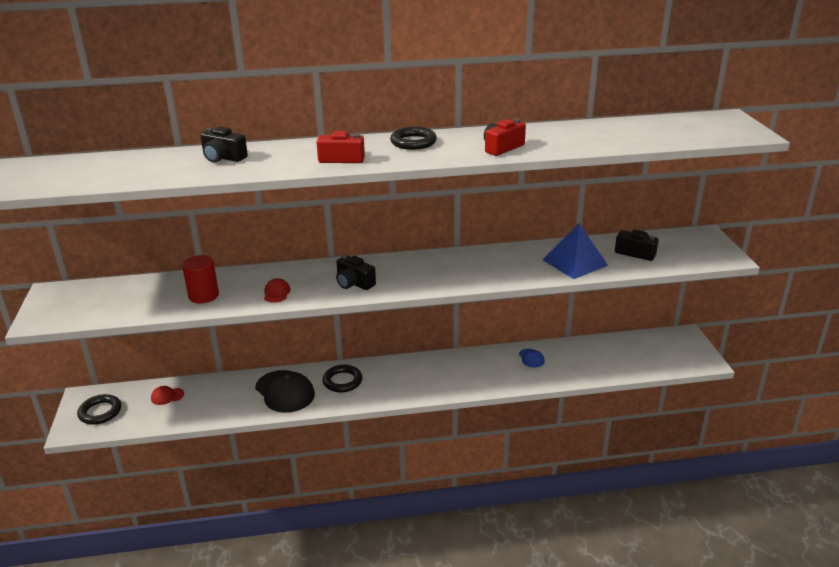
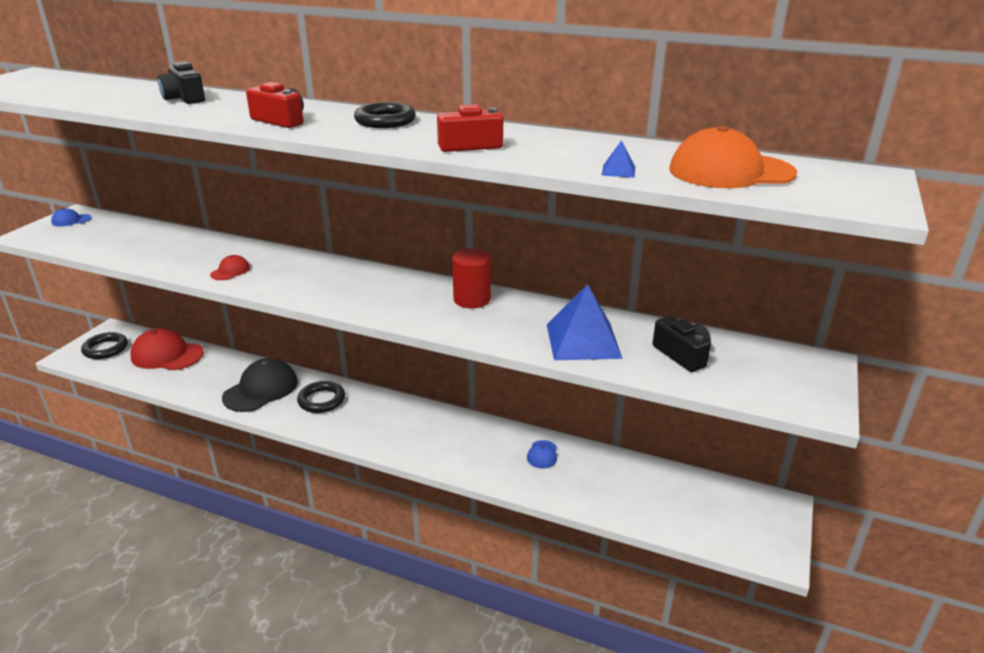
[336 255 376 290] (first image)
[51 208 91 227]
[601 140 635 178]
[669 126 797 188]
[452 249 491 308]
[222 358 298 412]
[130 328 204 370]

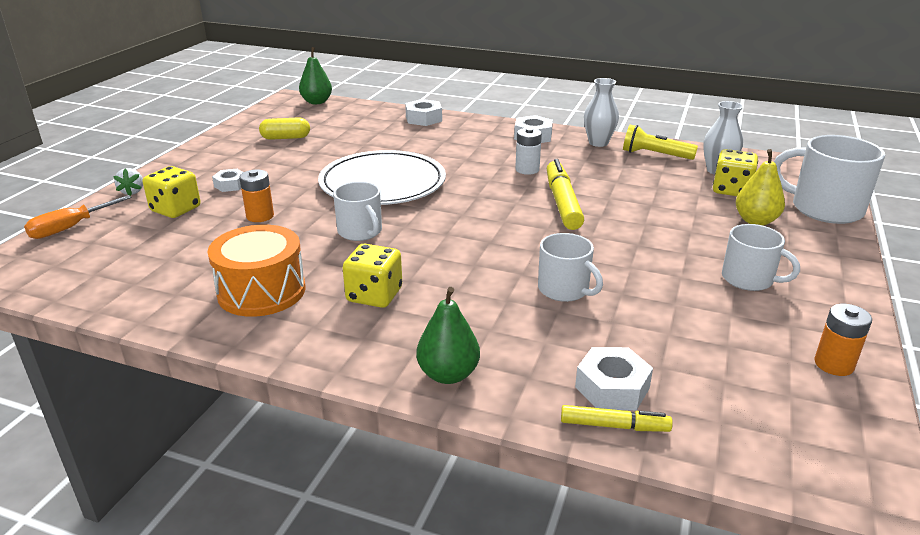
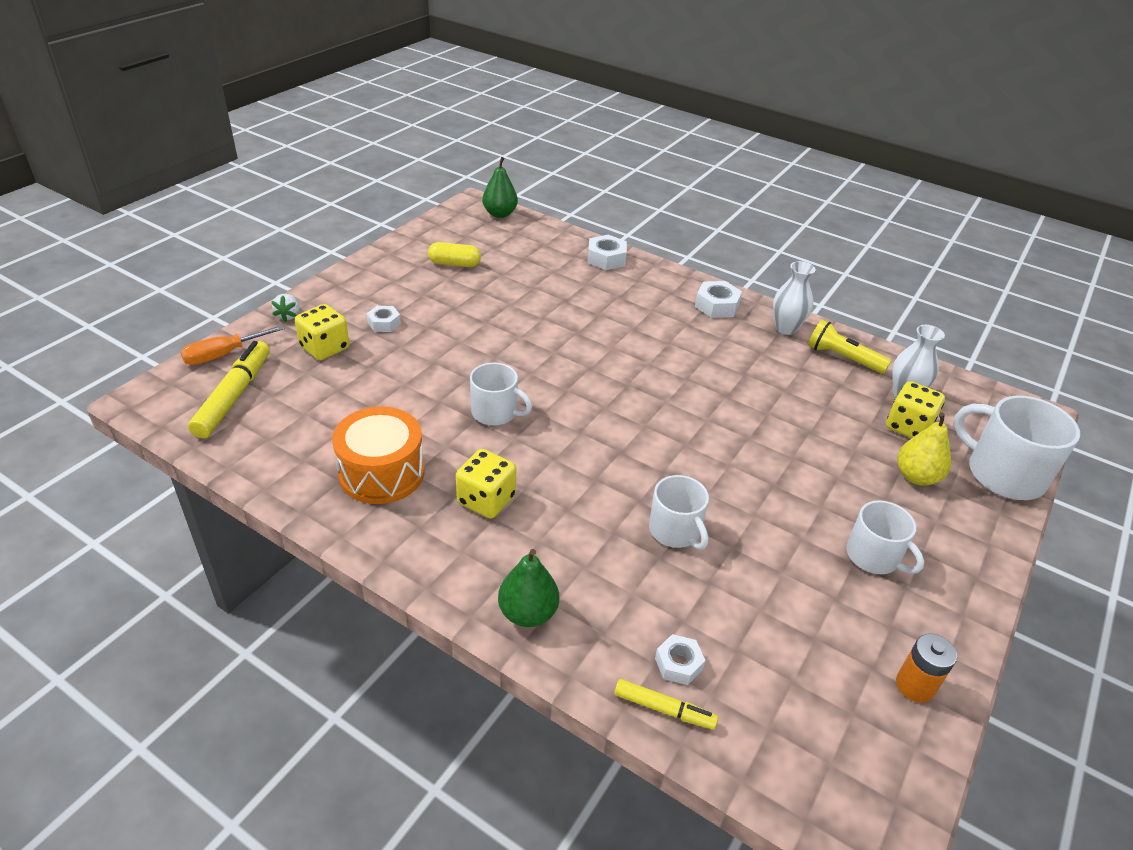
[239 170 274 222] (first image)
[318 150 446 205] (first image)
[515 127 542 175] (first image)
[188 341 270 438]
[470 363 532 426]
[655 634 706 685]

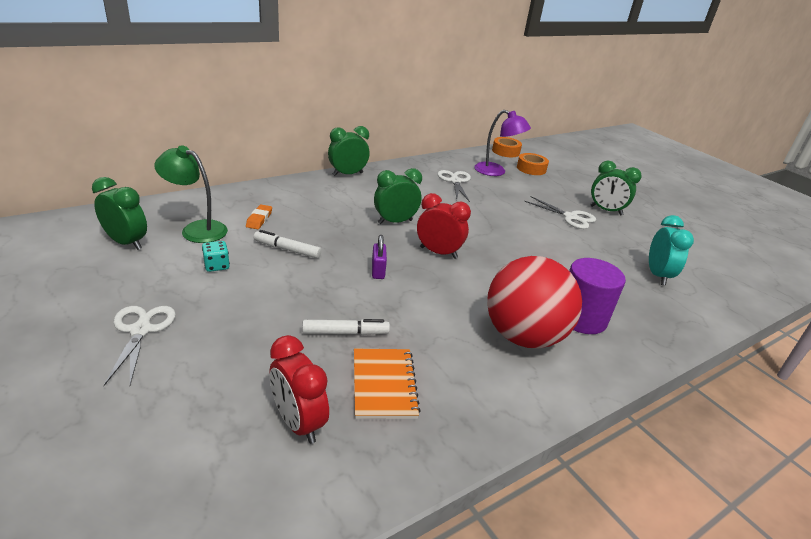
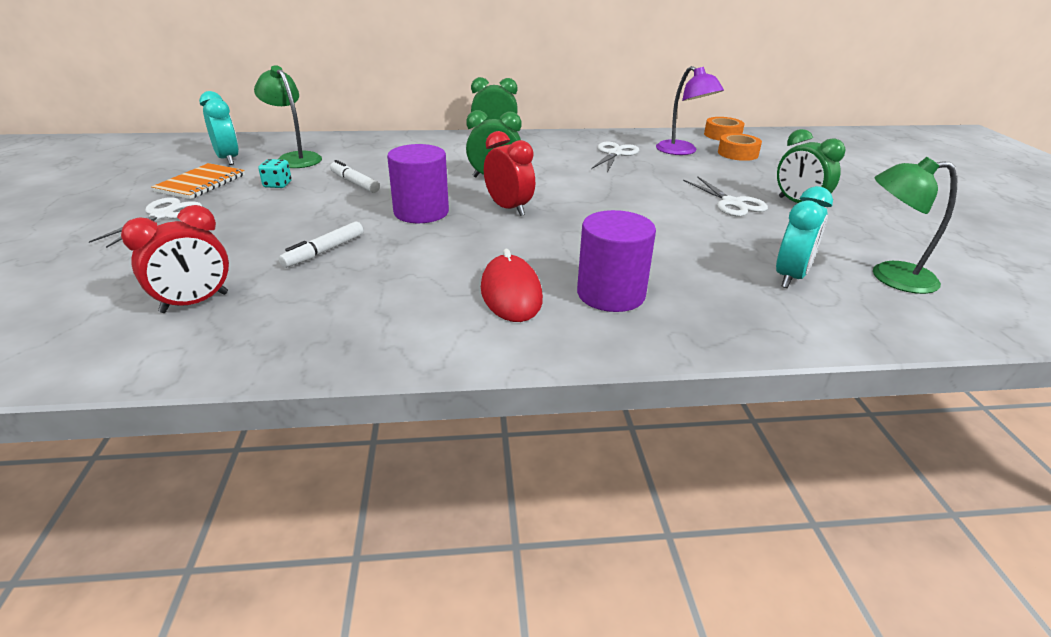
[246 205 272 229] (first image)
[873 157 957 294]
[151 163 245 199]
[387 144 449 223]
[481 249 543 322]
[199 91 239 165]
[121 205 229 313]
[279 221 363 268]

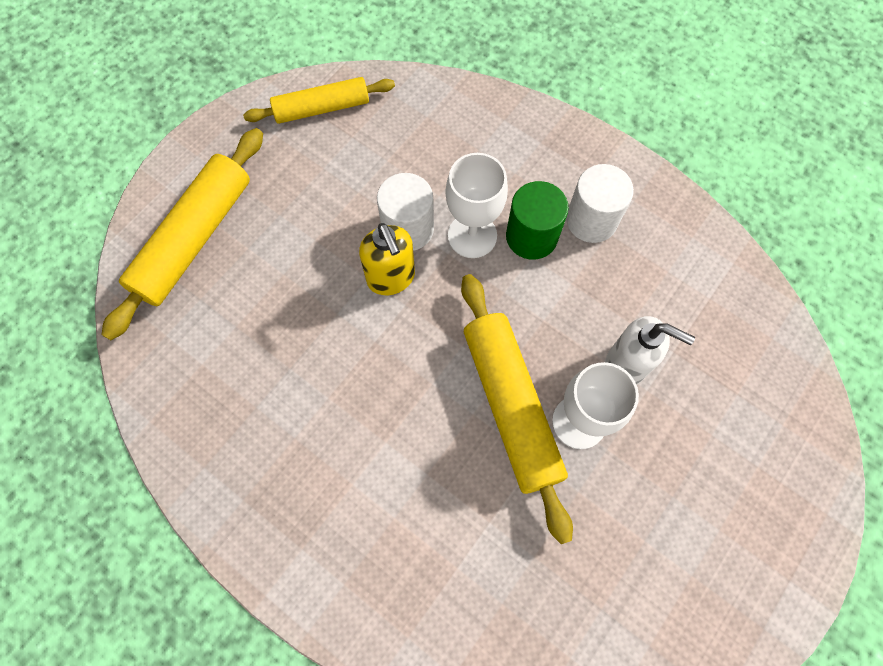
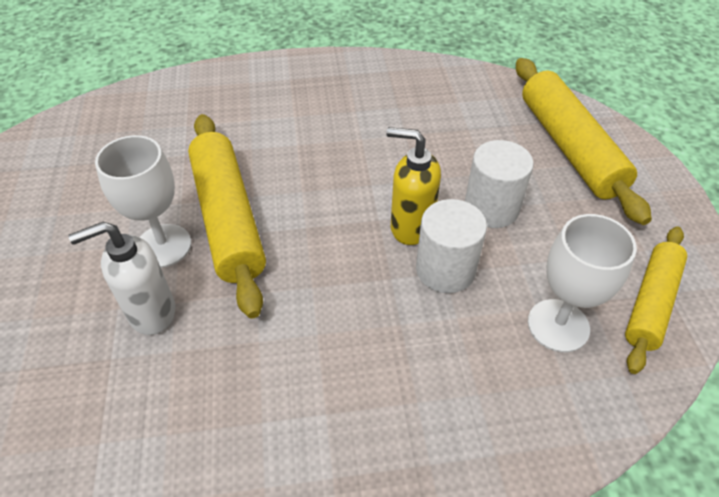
[506 181 569 260] (first image)
[528 214 637 352]
[465 140 534 228]
[188 114 266 319]

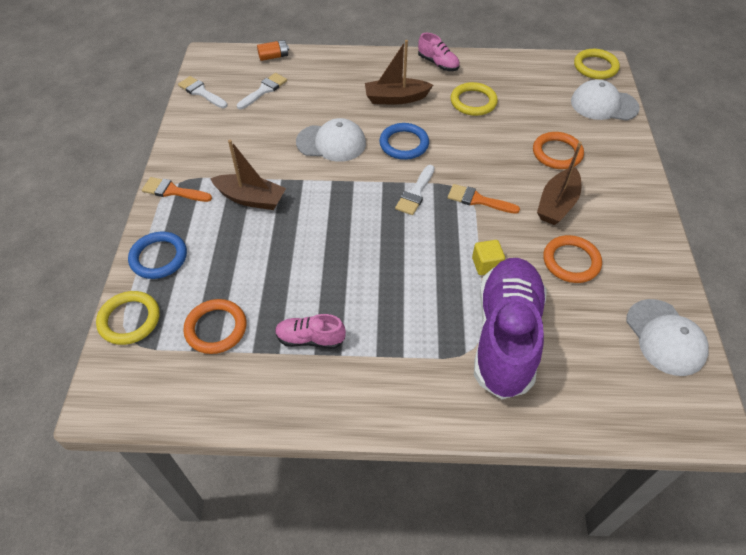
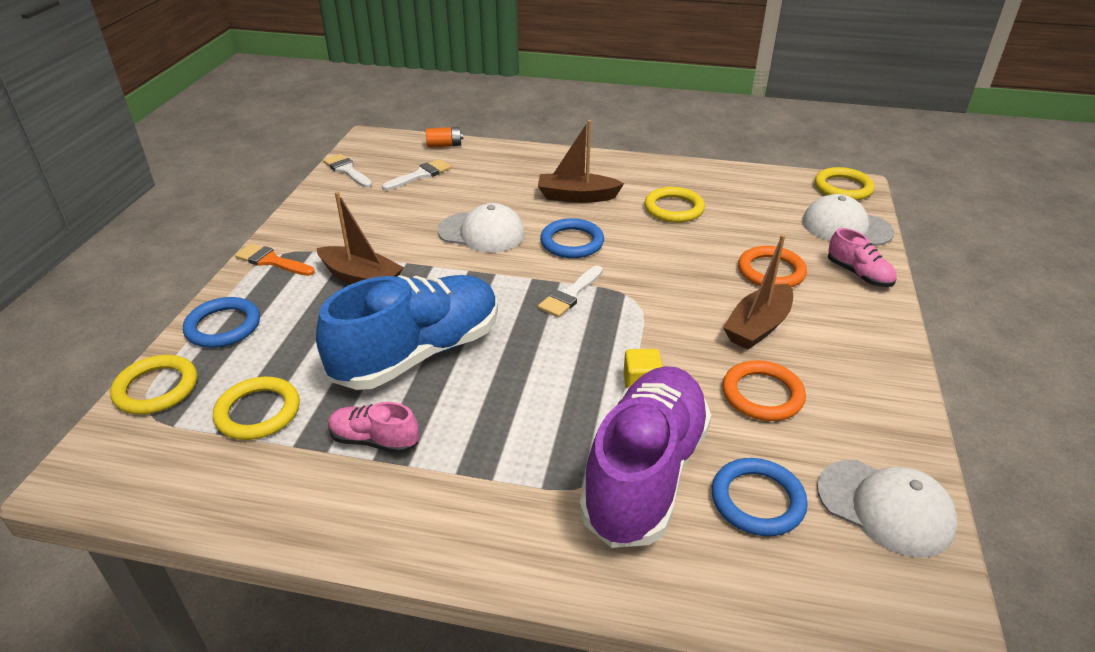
[448 184 520 214] (first image)
[316 275 498 390]
[712 458 808 536]
[828 228 897 287]
[213 377 300 440]
[817 460 958 557]

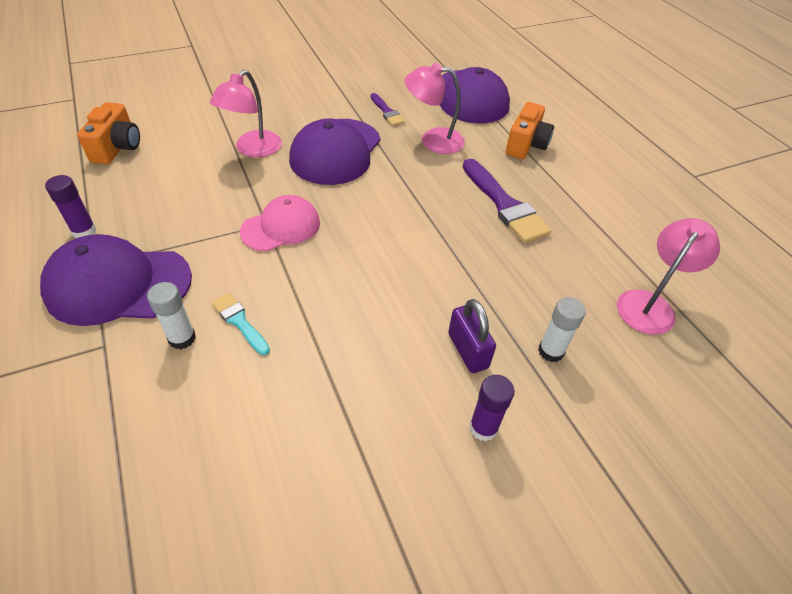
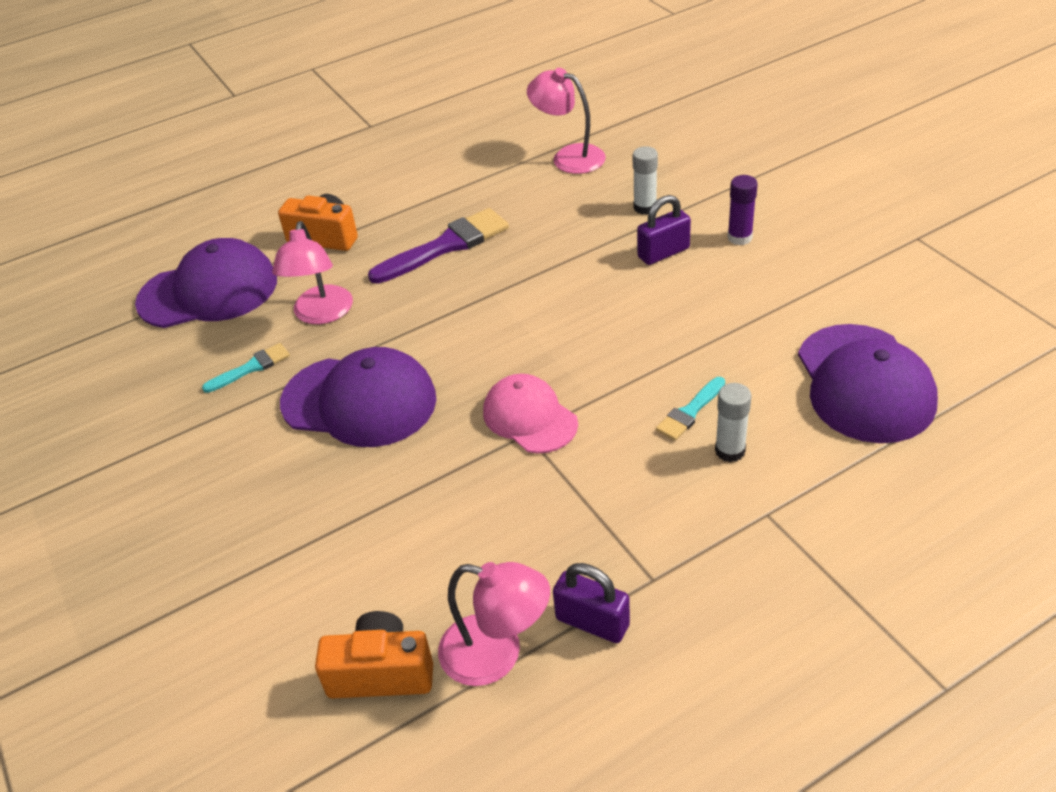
[798 324 938 443]
[438 562 550 686]
[553 563 630 643]
[202 343 290 393]

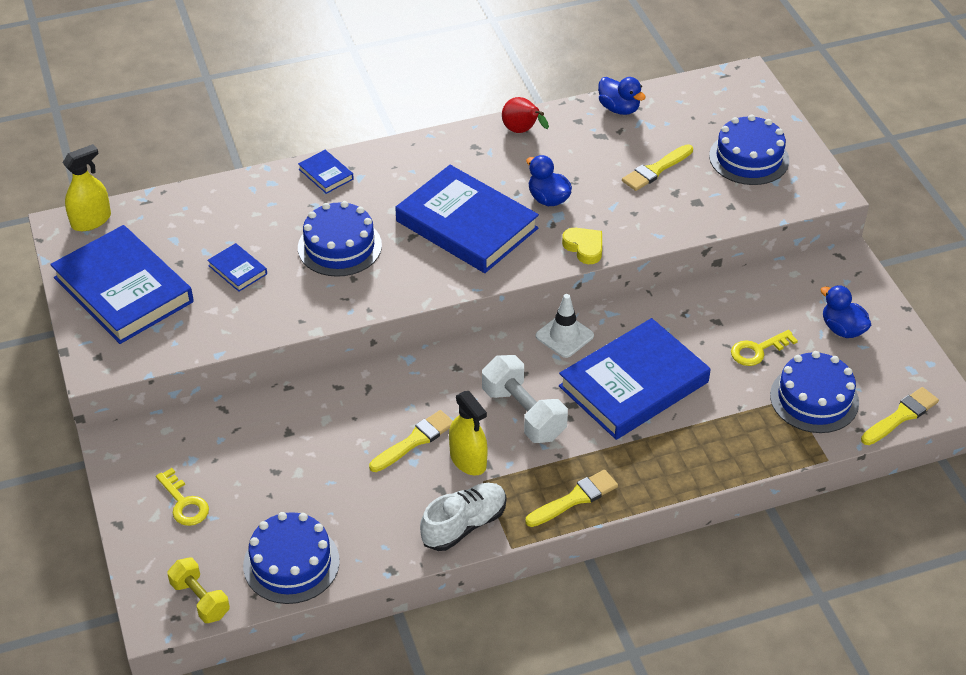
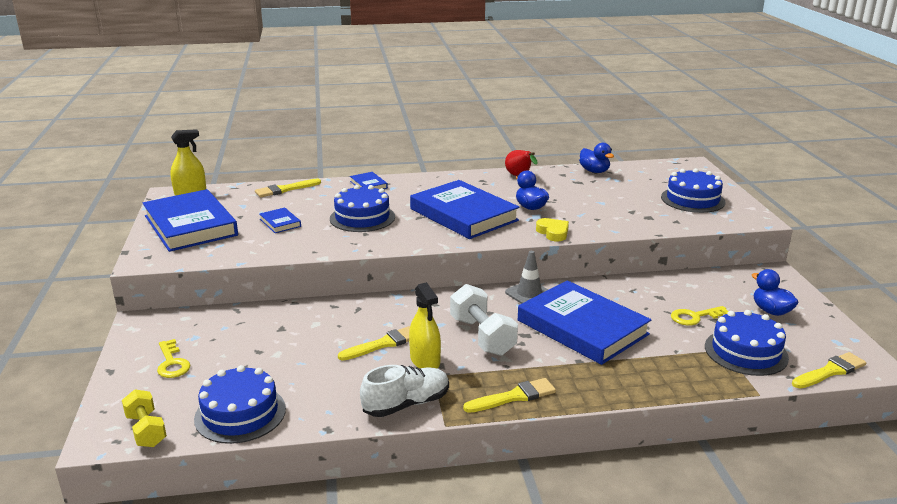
[255 179 321 197]
[505 251 548 304]
[518 280 652 365]

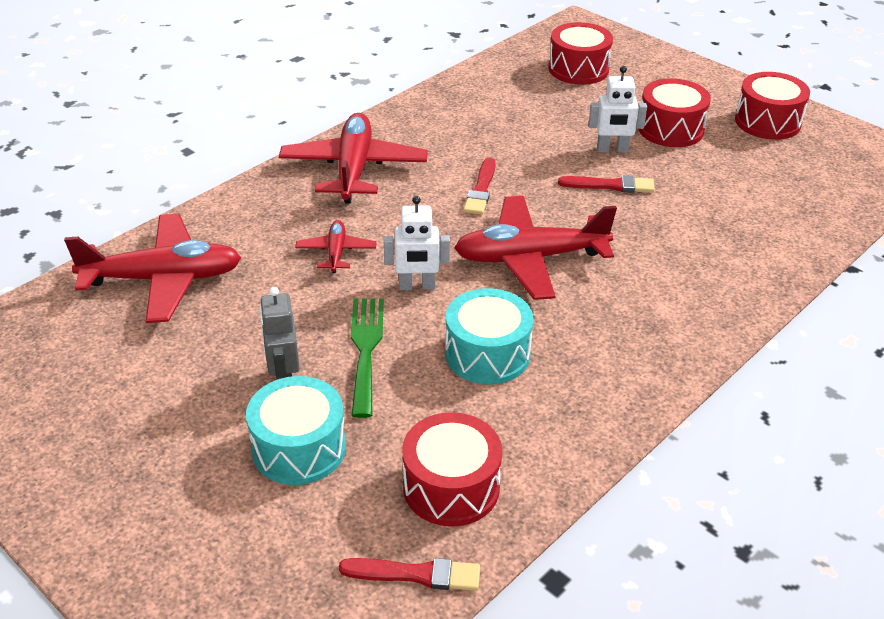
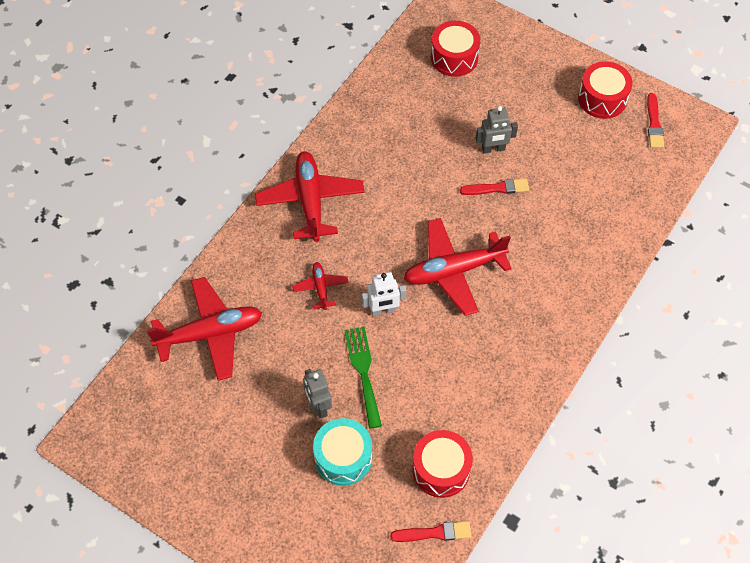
[445 288 533 385] (first image)
[638 78 711 147] (first image)
[647 93 664 148]
[476 106 518 153]

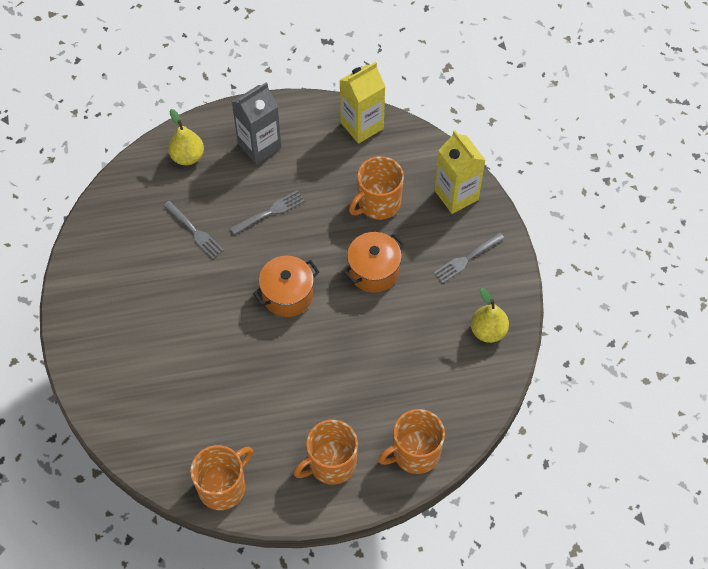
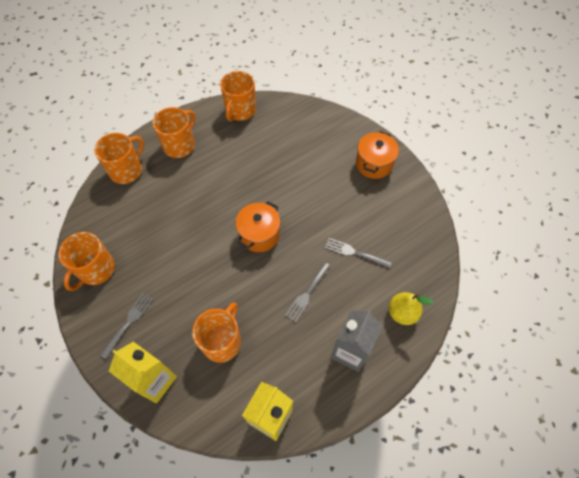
[356 131 399 179]
[58 232 115 291]

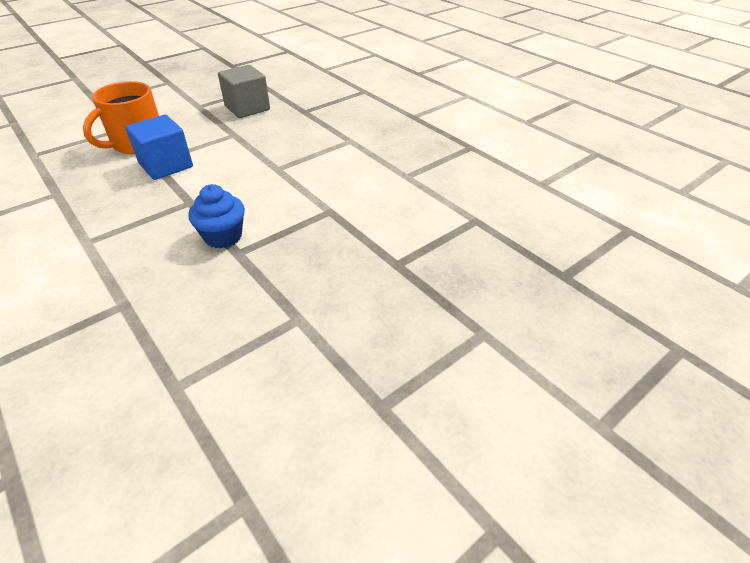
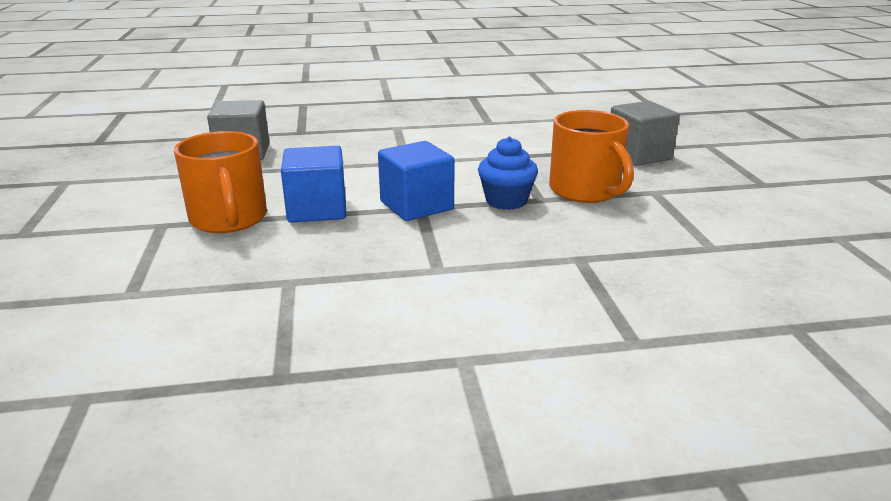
[378 141 455 221]
[549 110 634 203]
[611 101 680 166]

